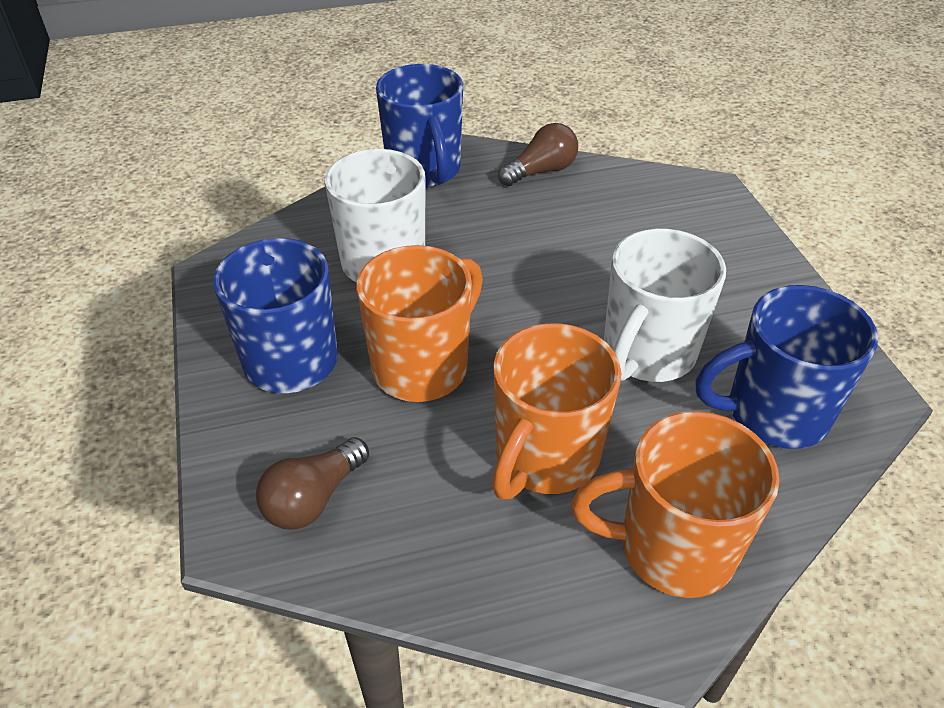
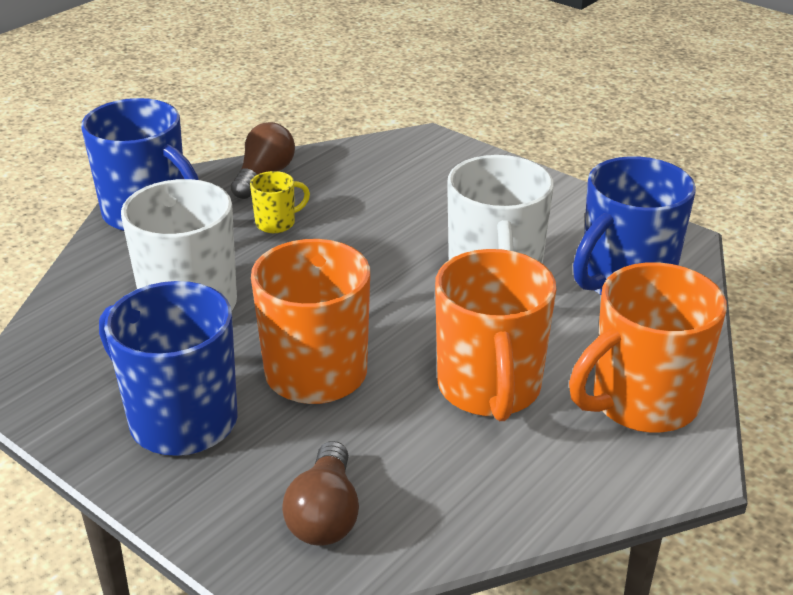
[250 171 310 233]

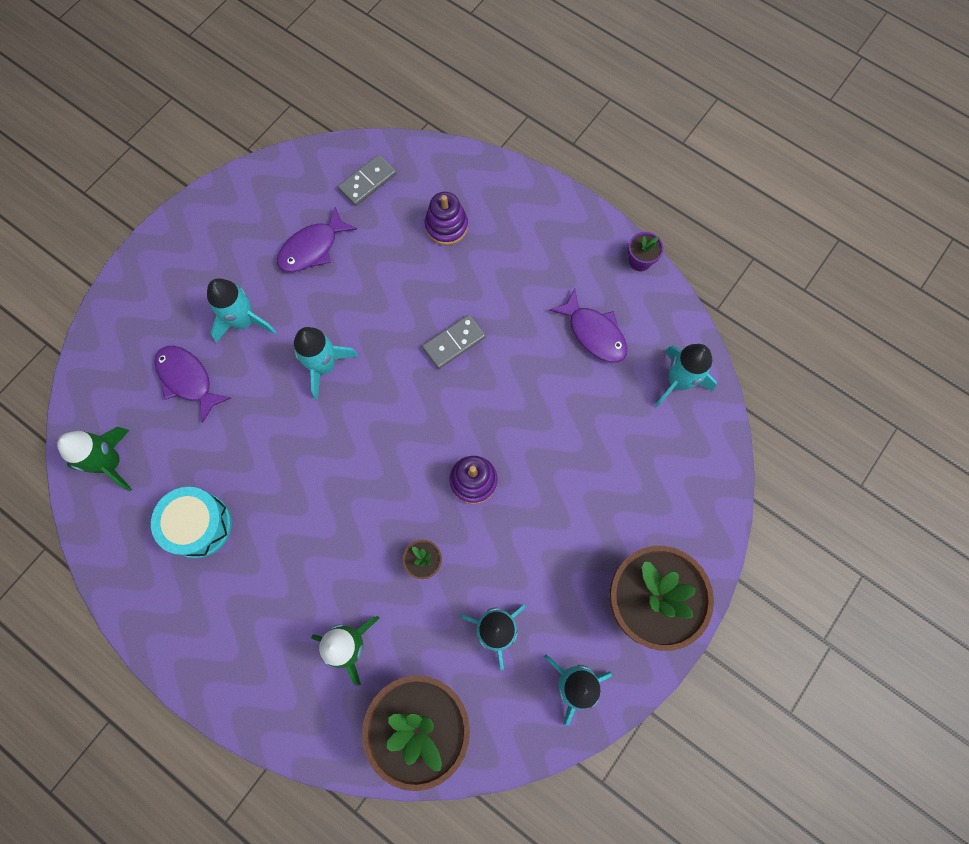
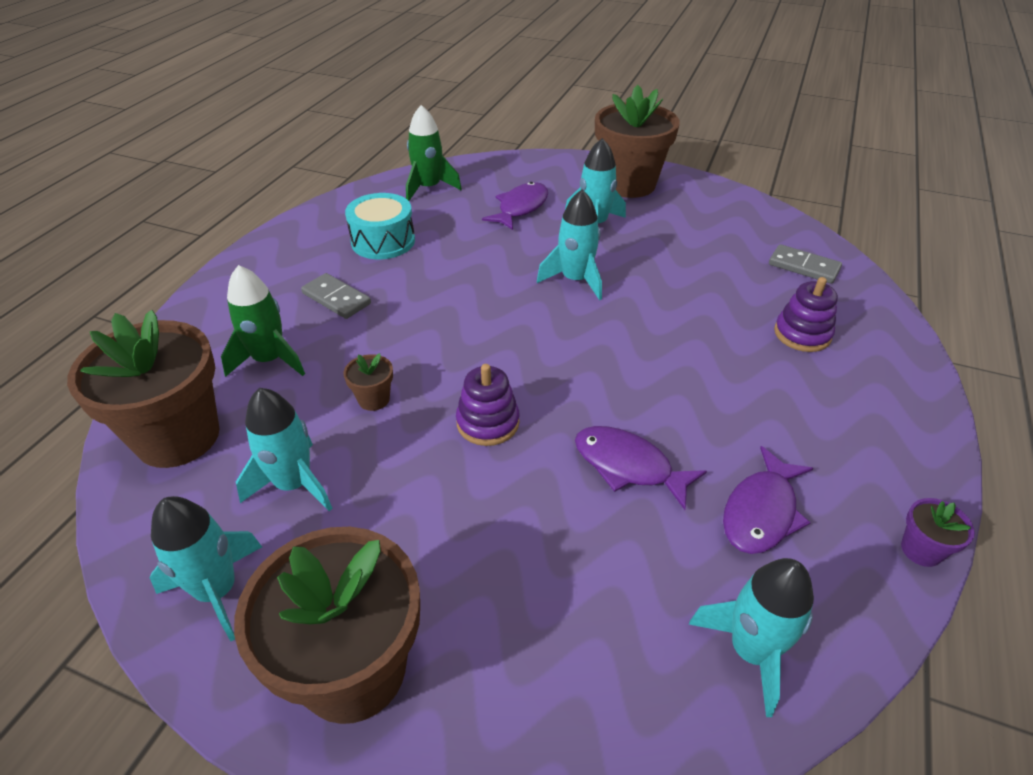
[595 85 680 198]
[575 426 707 510]
[301 273 371 319]

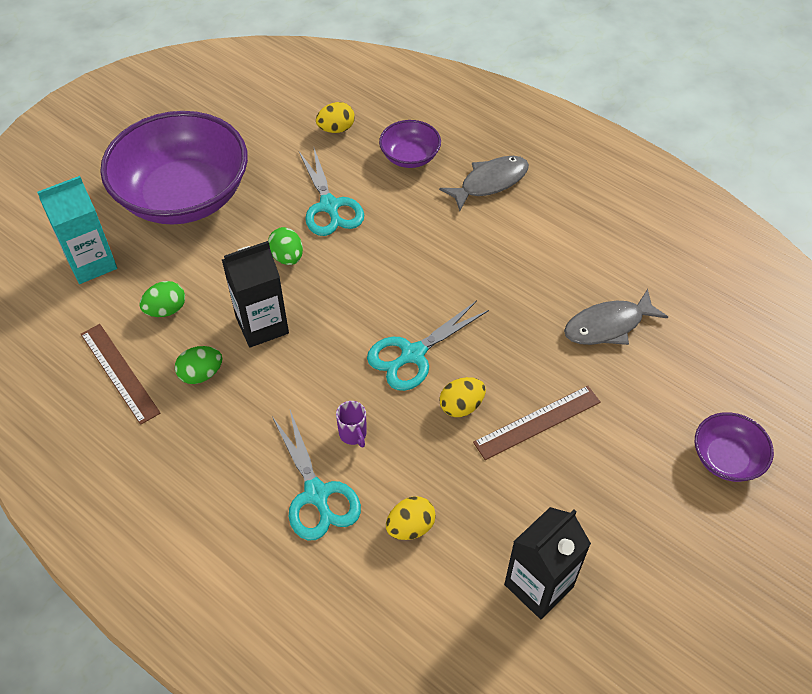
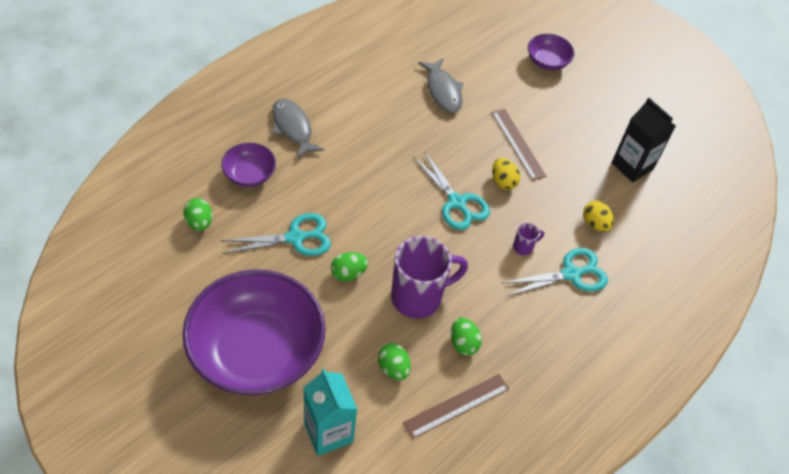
[391 236 468 319]
[183 198 212 231]

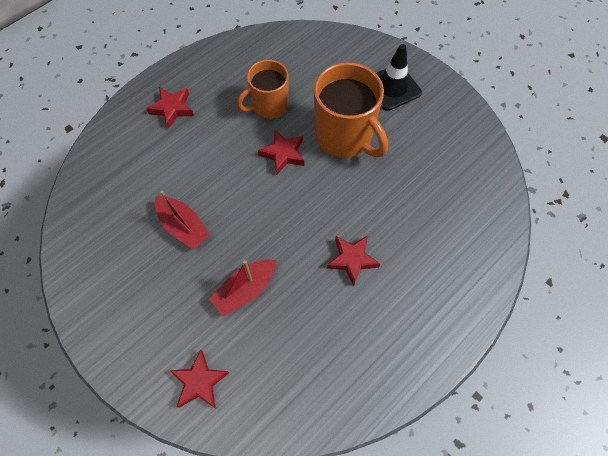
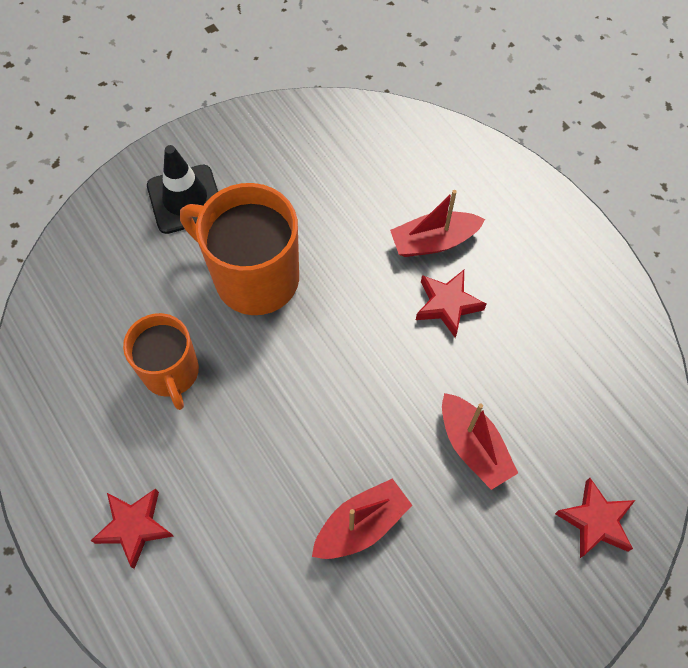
[258 129 304 175] (first image)
[390 190 485 257]
[180 183 299 315]

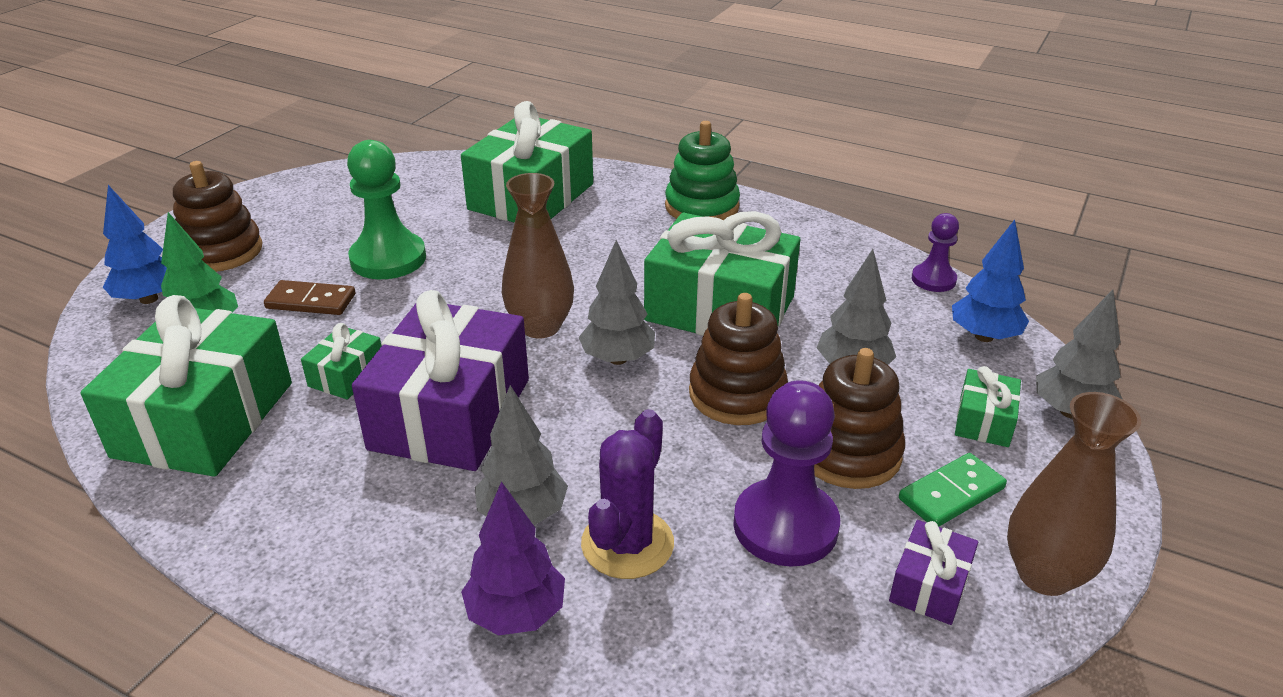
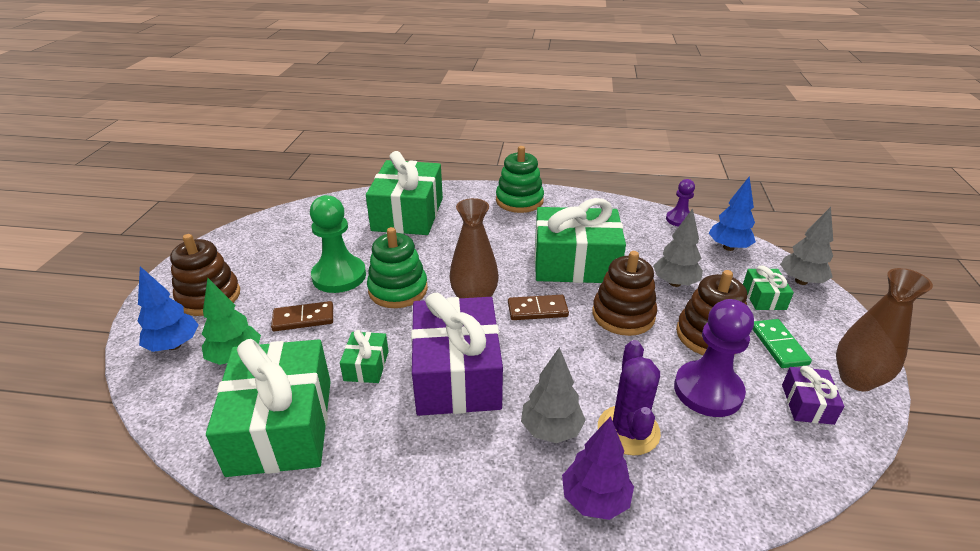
[367 227 428 308]
[508 295 569 320]
[752 319 812 368]

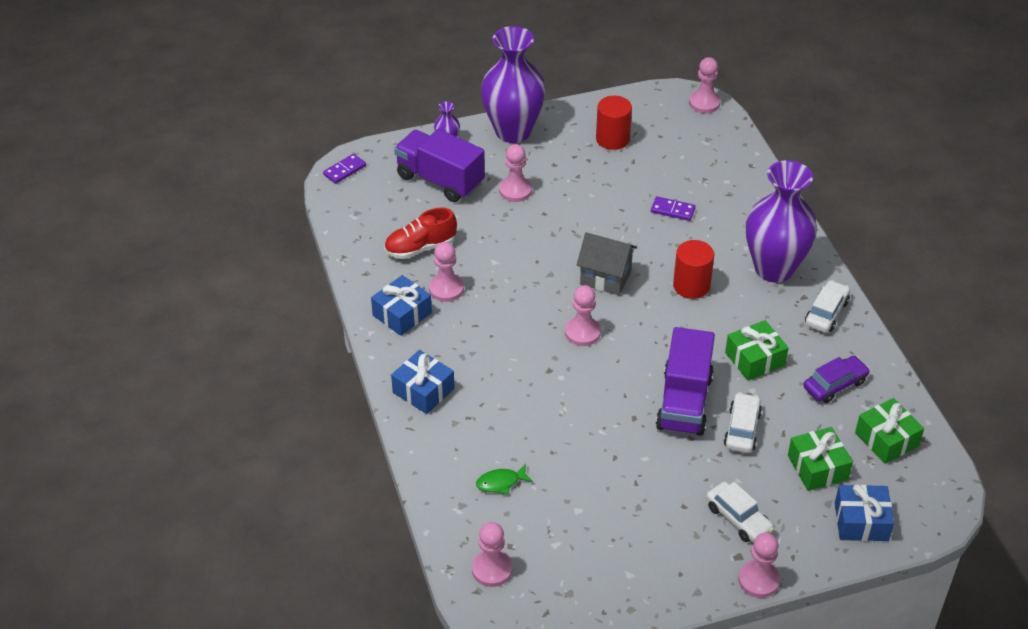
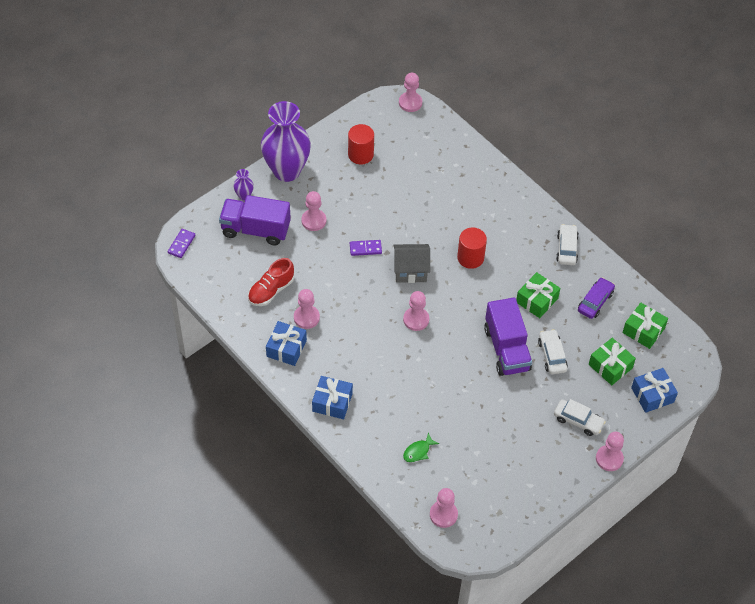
[746 160 817 283] (first image)
[350 240 382 256]

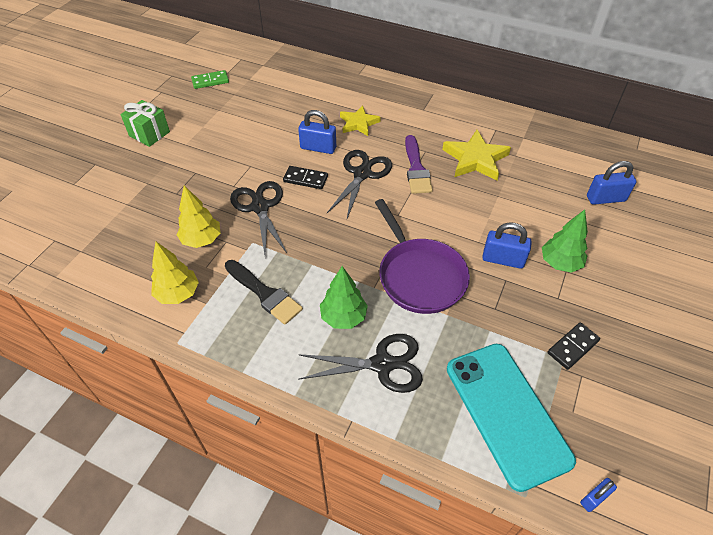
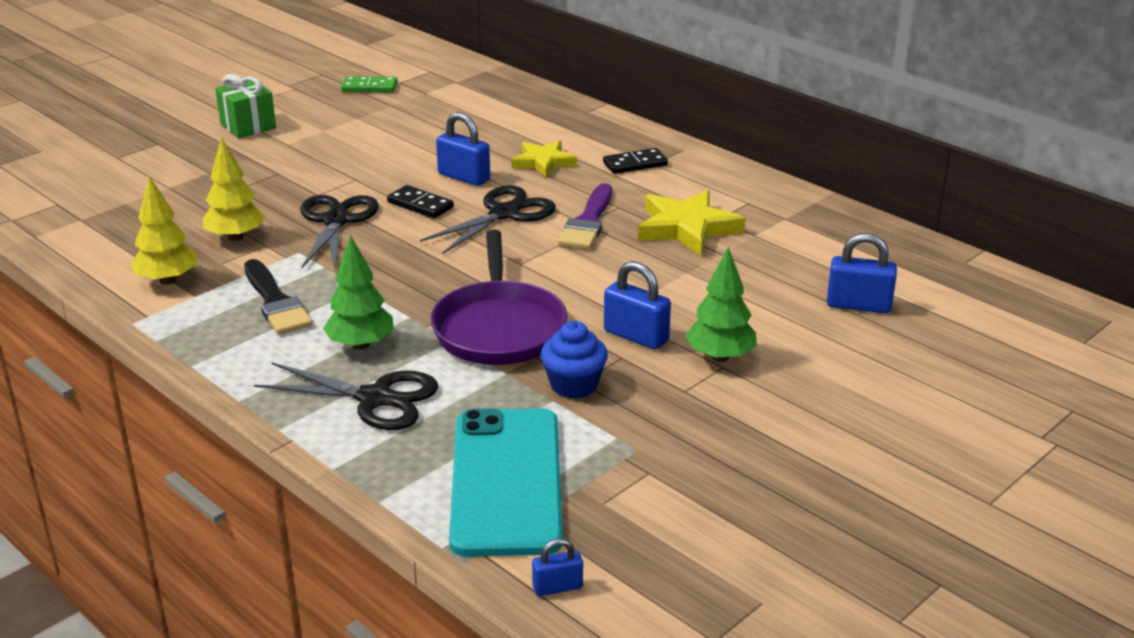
[541 321 608 399]
[603 148 668 174]

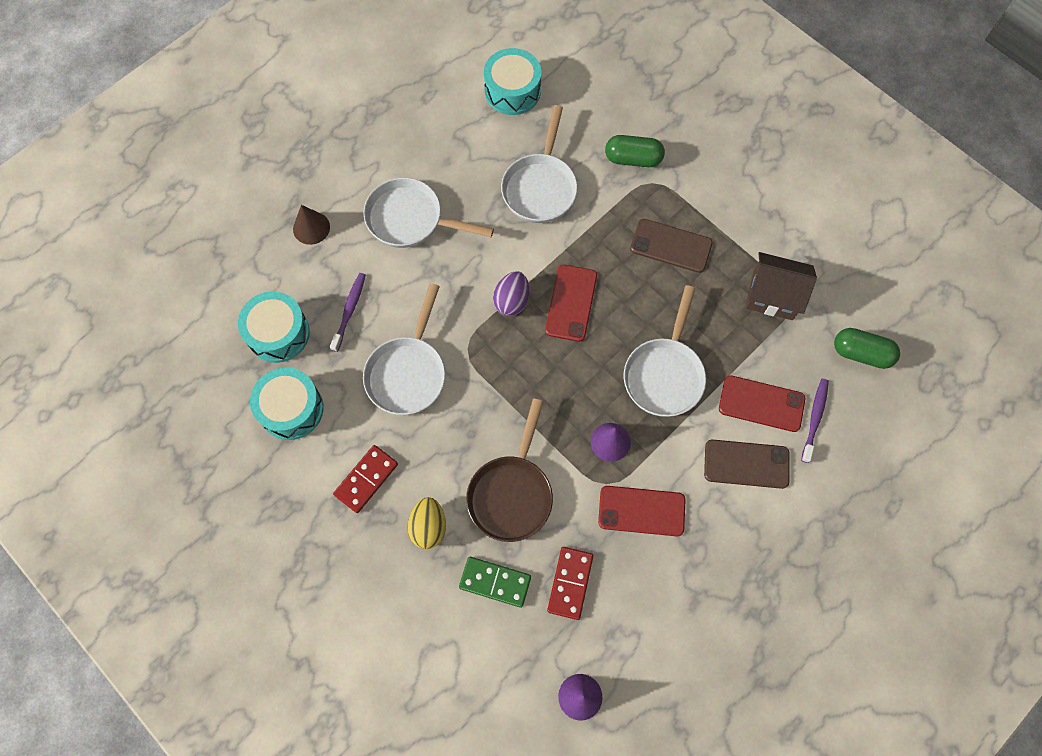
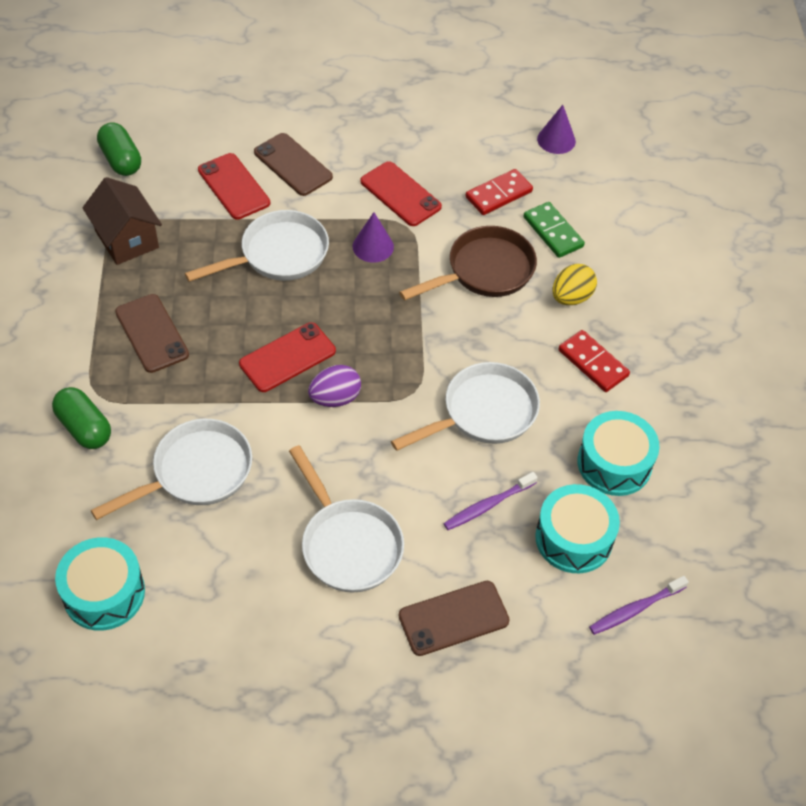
[589 576 689 635]
[399 581 510 656]
[558 330 630 392]

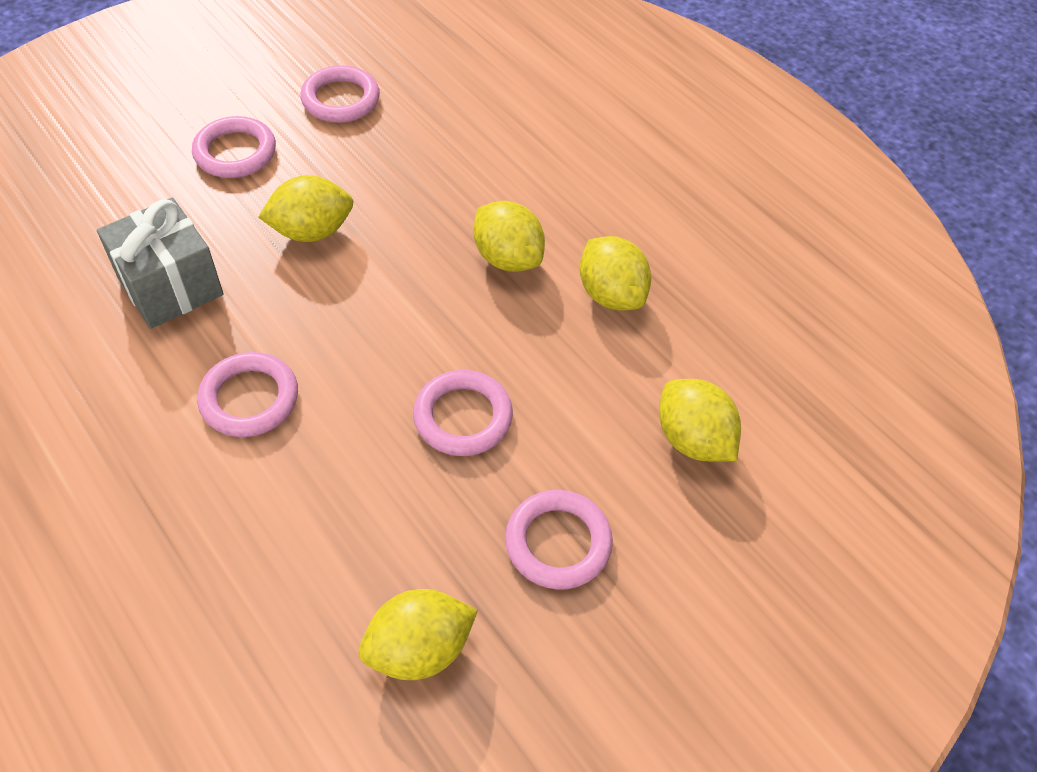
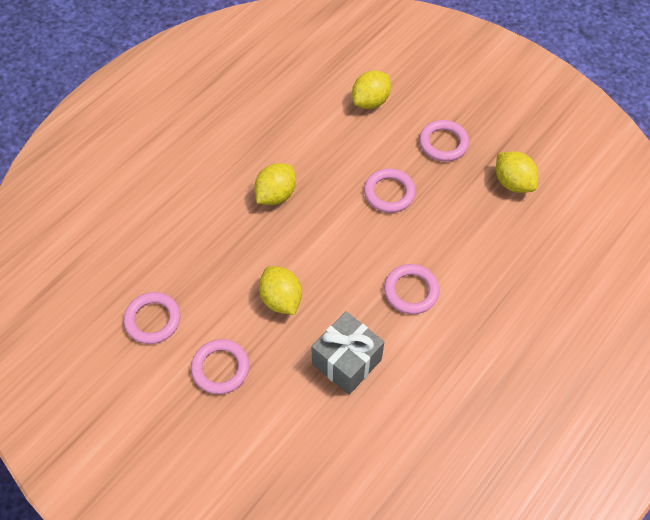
[579 236 651 310] (first image)

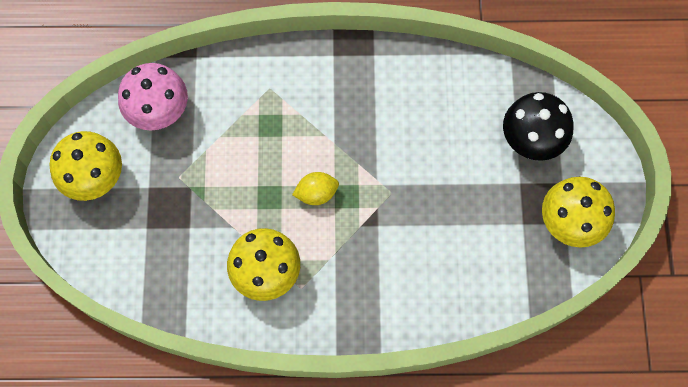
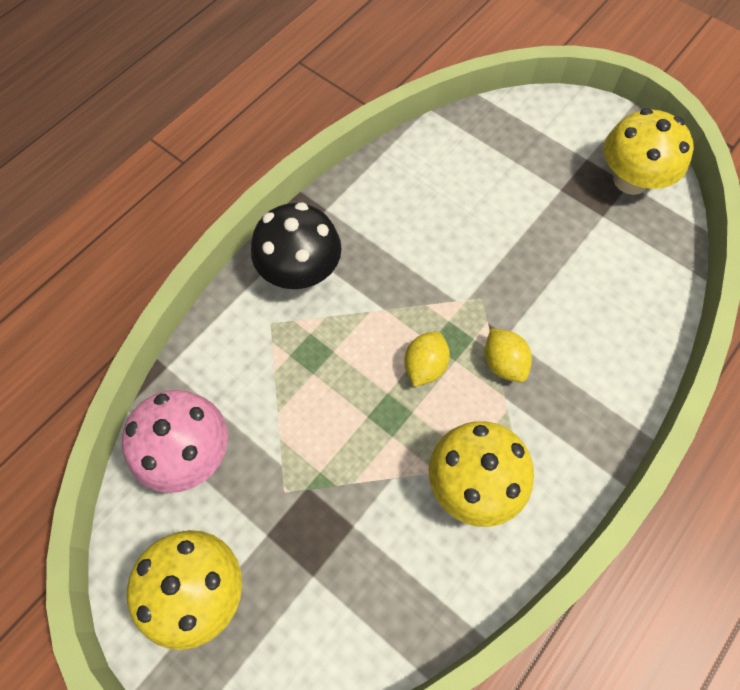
[485 328 532 382]
[251 202 342 289]

